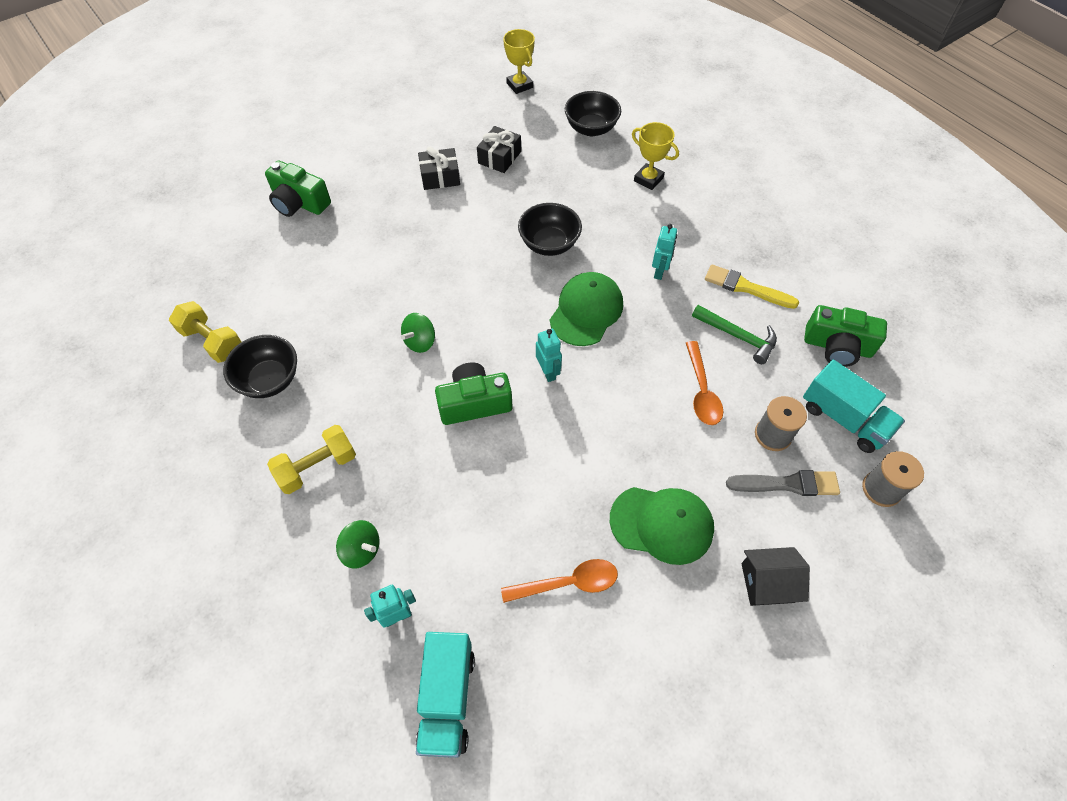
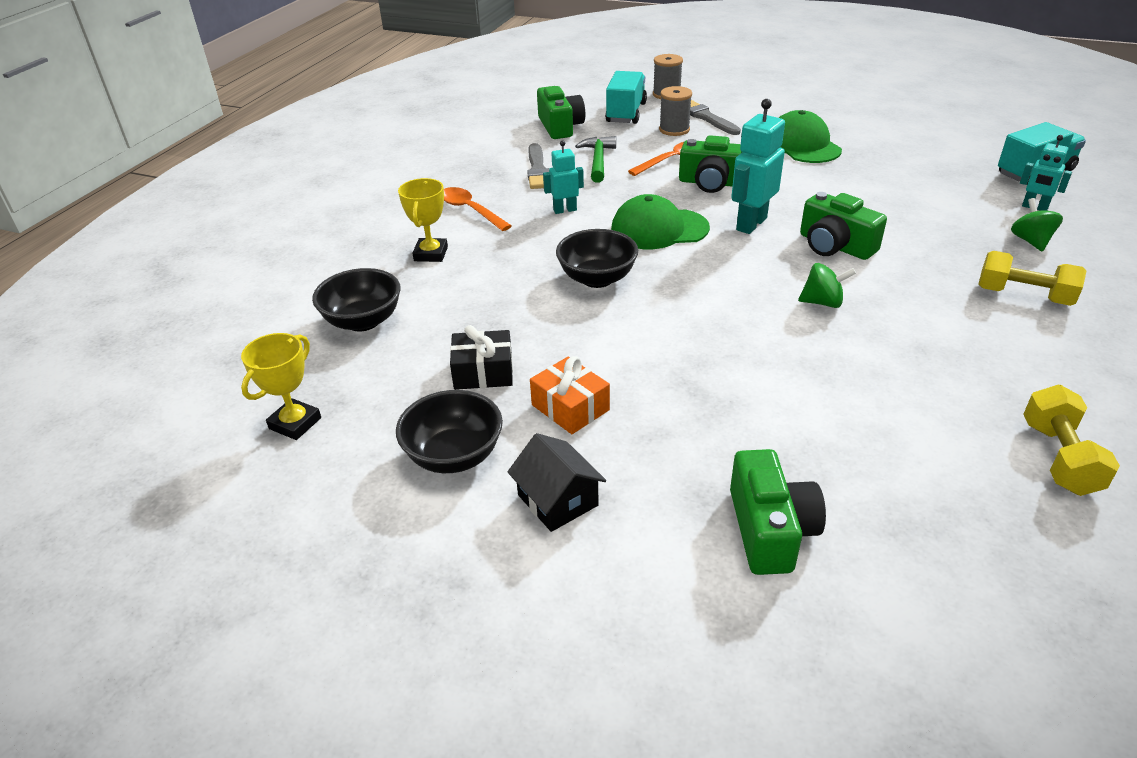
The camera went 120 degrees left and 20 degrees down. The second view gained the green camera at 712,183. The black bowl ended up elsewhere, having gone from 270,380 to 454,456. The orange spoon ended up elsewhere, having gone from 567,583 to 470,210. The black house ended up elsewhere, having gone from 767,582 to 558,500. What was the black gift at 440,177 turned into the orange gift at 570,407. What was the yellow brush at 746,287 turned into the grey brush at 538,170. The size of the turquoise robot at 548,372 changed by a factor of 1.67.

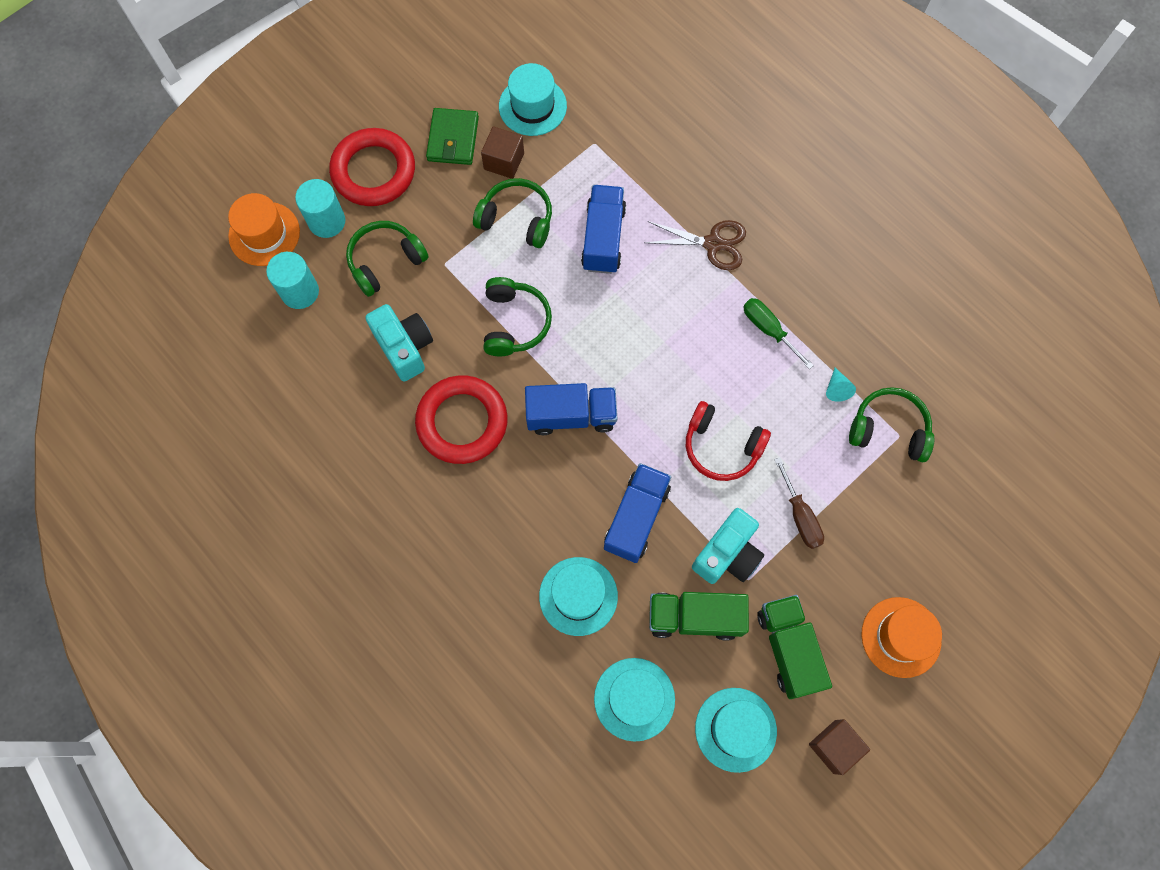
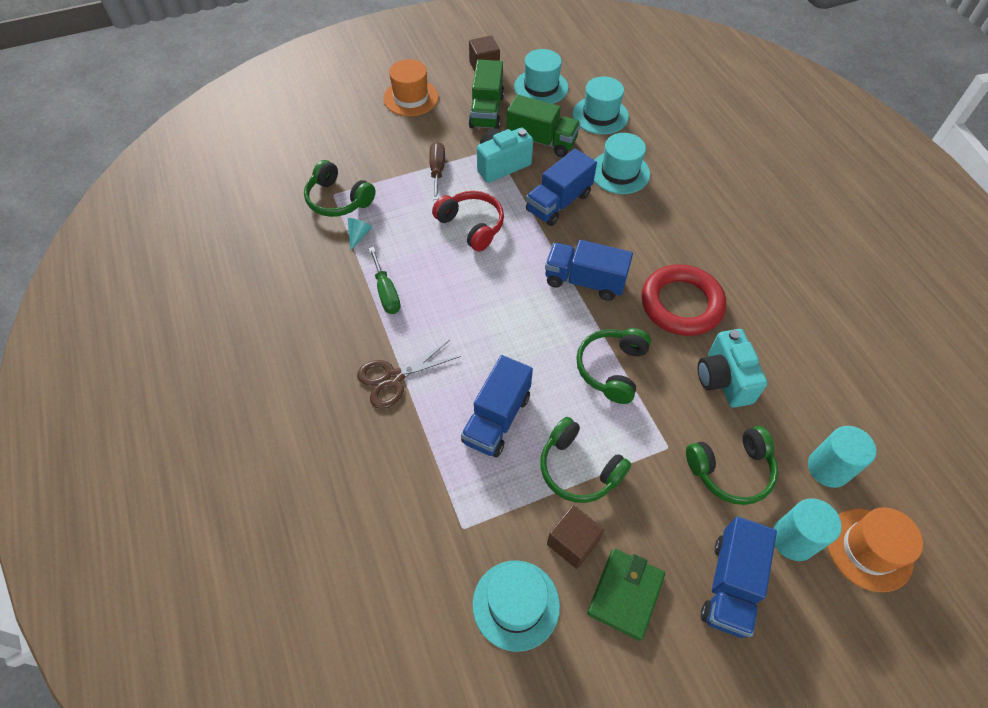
The camera went 160 degrees left and 15 degrees down. Where the red ring stood at 373,171, the blue truck came to stand at 730,585. The brown scissors at 713,243 ended up facing another way, 60 degrees counterclockwise from before.

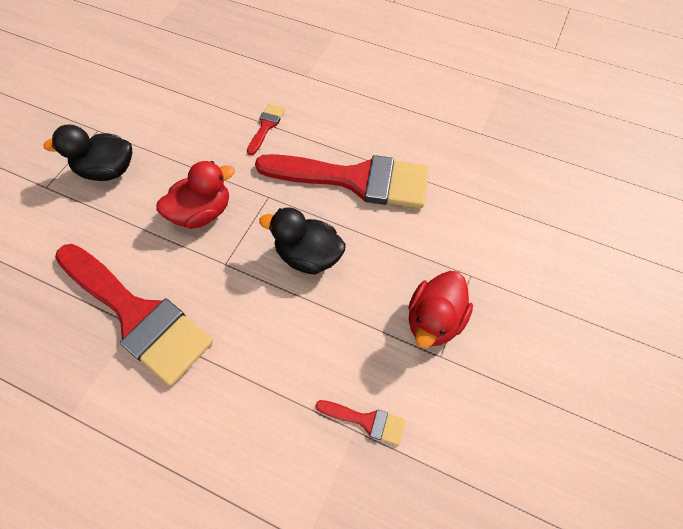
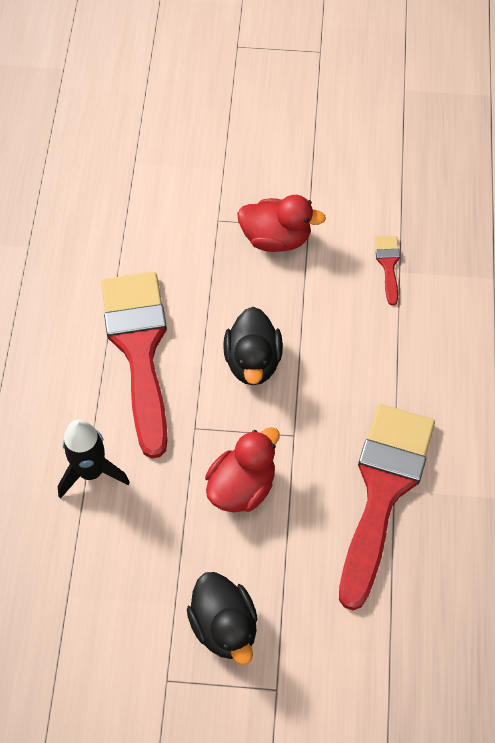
The camera went 110 degrees left and 0 degrees up. Where the red brush stood at 266,126, the black rocket came to stand at 91,472. The red duck at 202,213 ended up facing another way, 90 degrees clockwise from before.

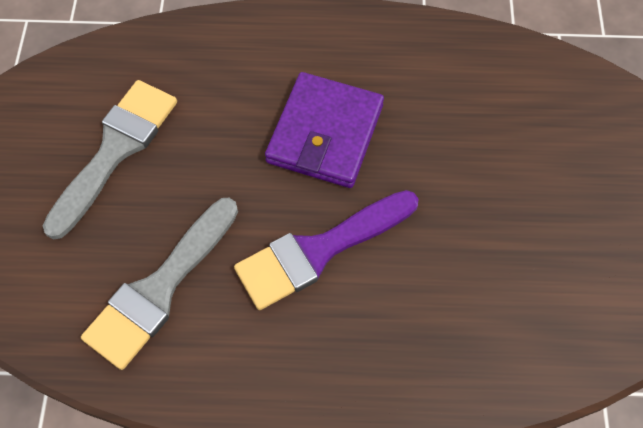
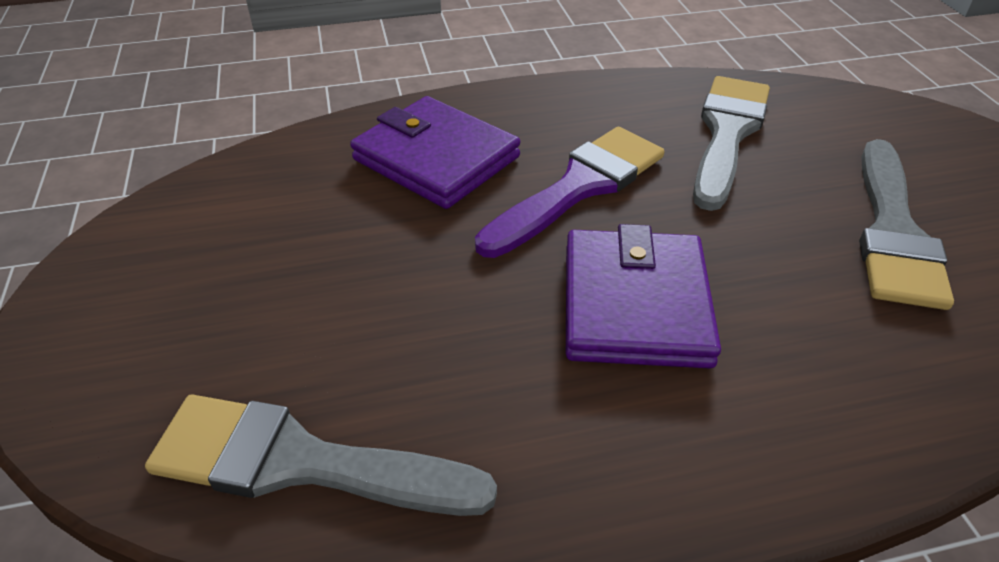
The camera went 165 degrees right and 20 degrees down. The second view gained the grey brush at 300,462. The second view gained the purple wallet at 436,158.

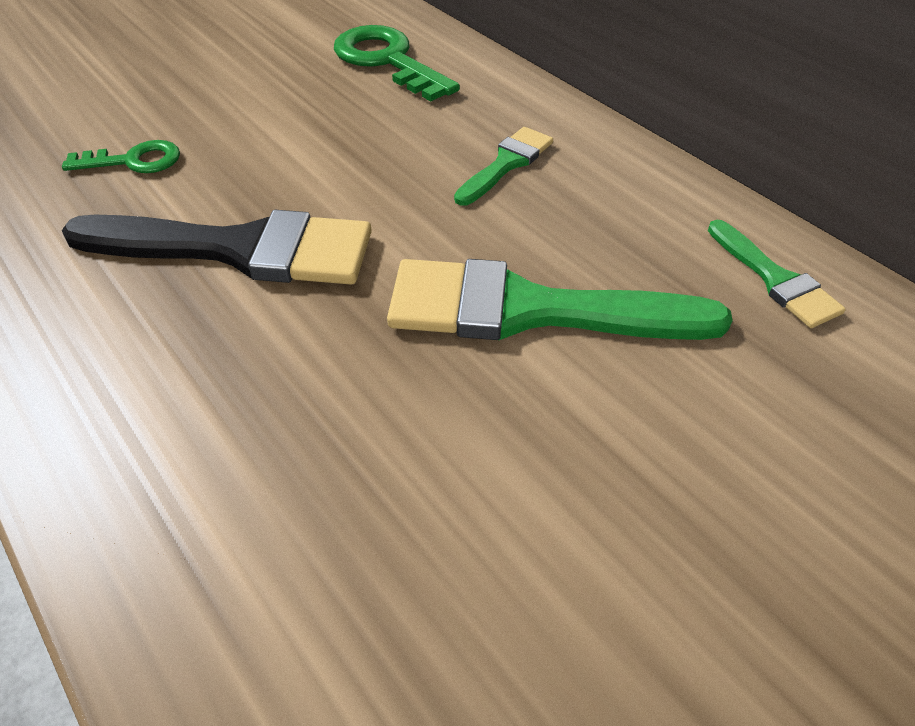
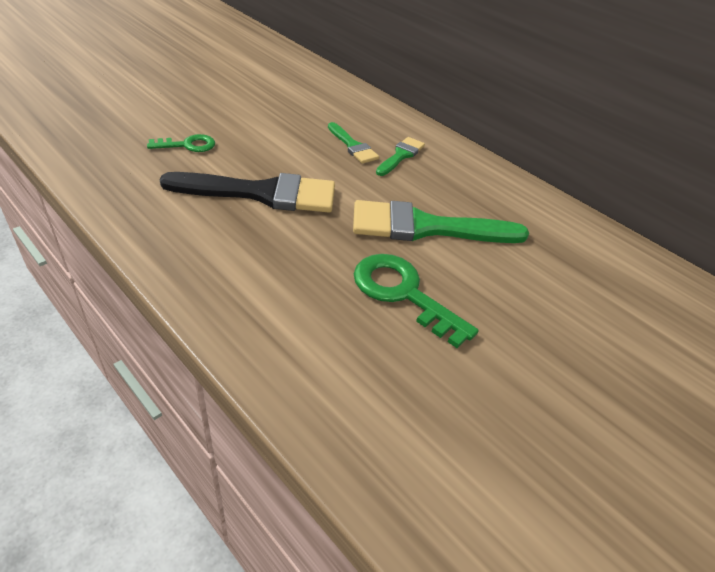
The camera went 10 degrees left and 5 degrees down. The green key ended up elsewhere, having gone from 387,60 to 402,293. The green brush ended up elsewhere, having gone from 775,279 to 353,146.

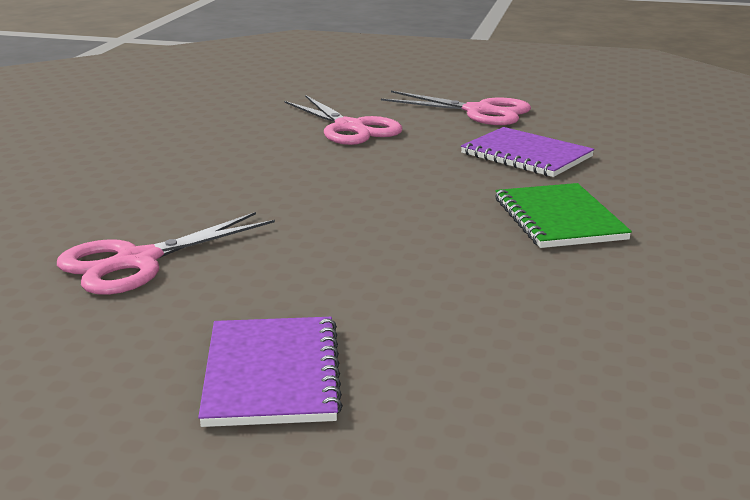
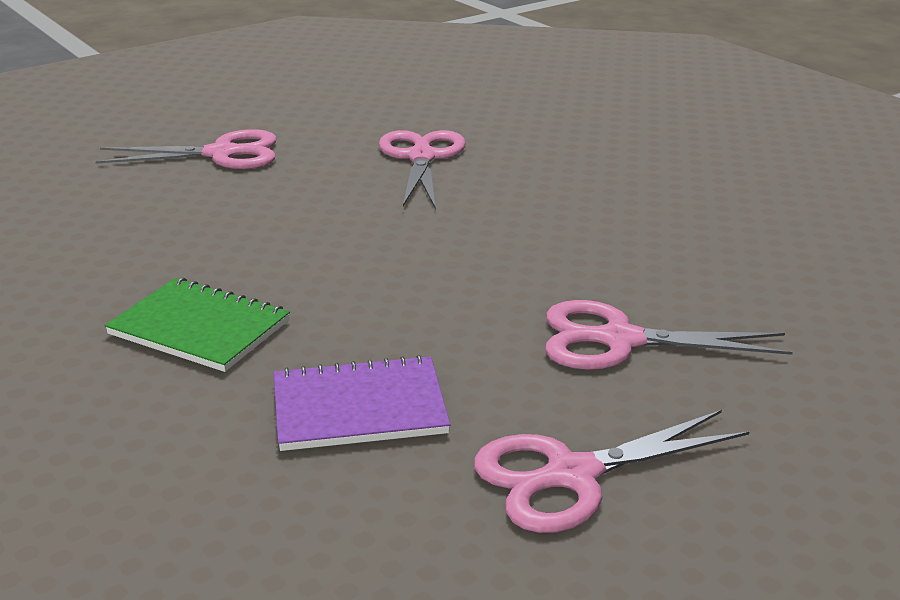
The camera went 130 degrees right and 5 degrees up. Where the purple notebook stood at 271,374, the pink scissors came to stand at 222,154.

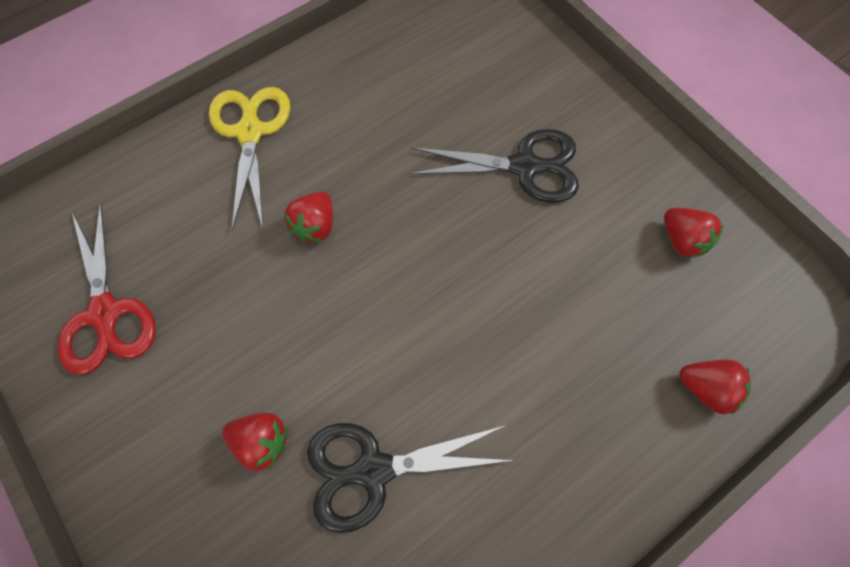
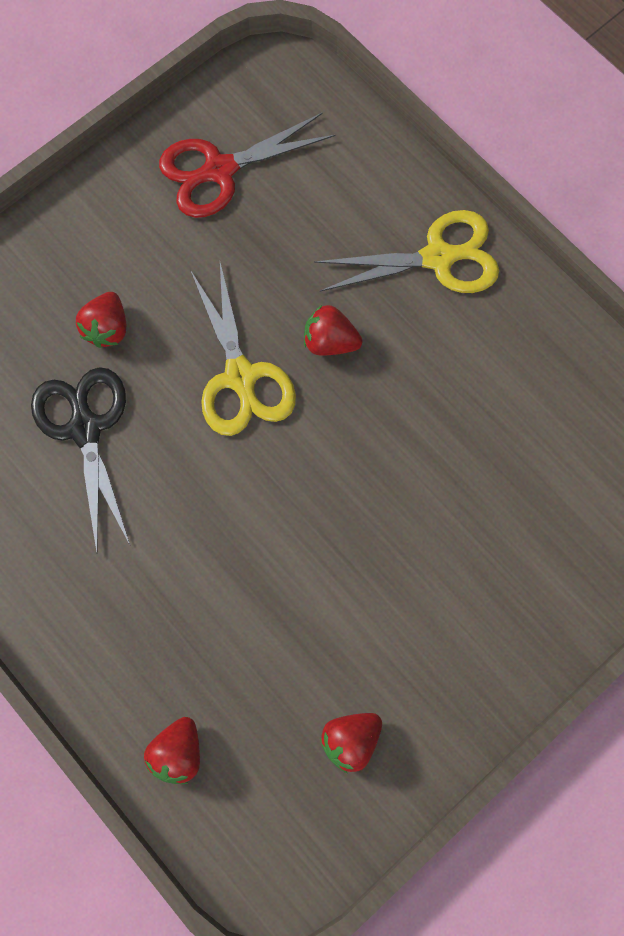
The camera went 85 degrees right and 5 degrees up. The second view lost the black scissors at 525,166. The second view gained the yellow scissors at 241,377.

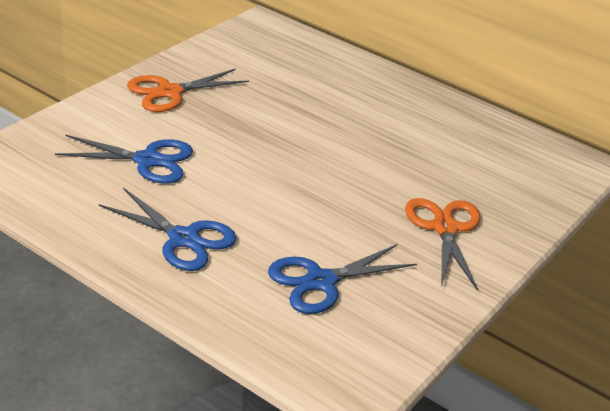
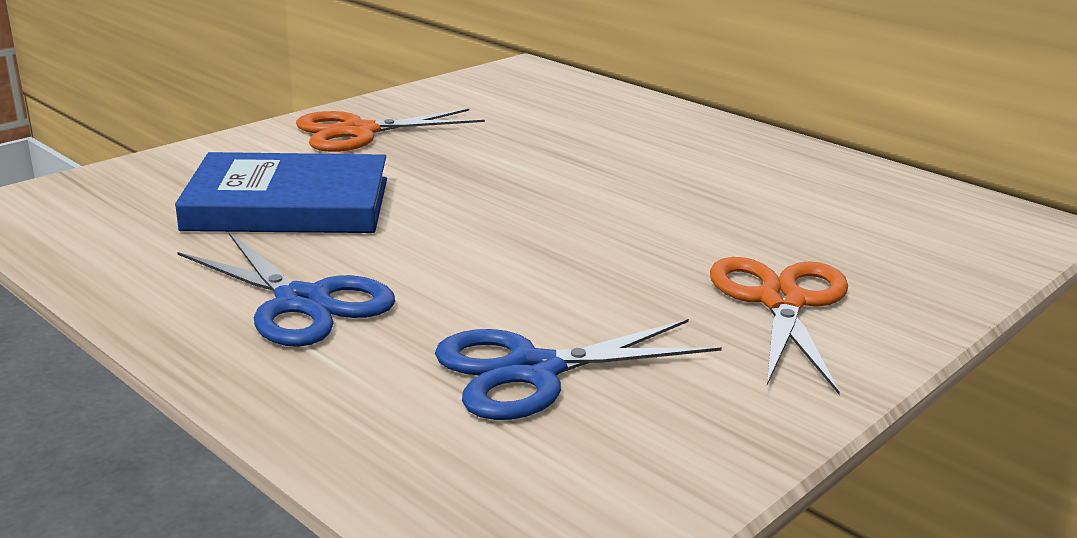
The camera went 10 degrees right and 10 degrees down. Where the blue scissors stood at 147,160, the blue book came to stand at 288,204.

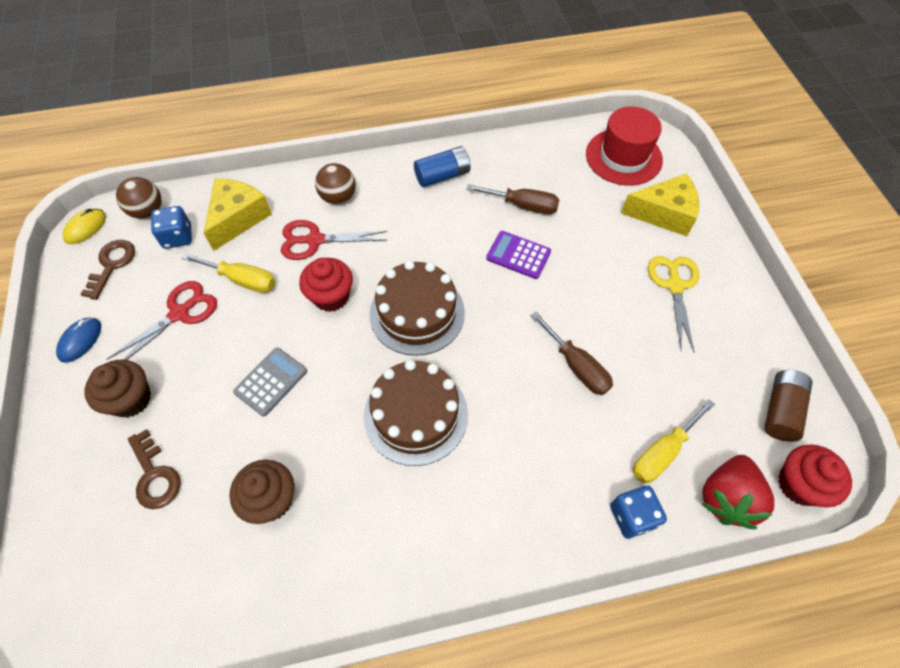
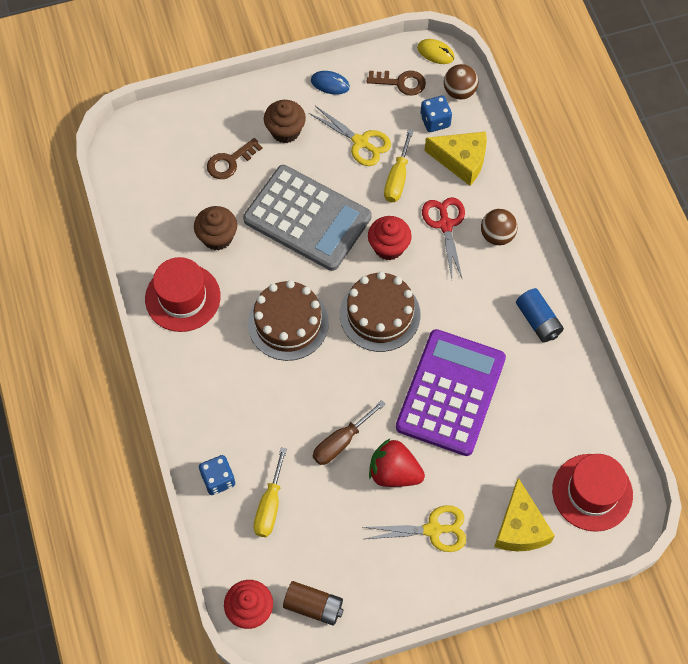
The camera went 85 degrees right and 5 degrees up. The second view lost the brown screwdriver at 523,206. The second view gained the red hat at 182,297. The red strawberry ended up elsewhere, having gone from 726,498 to 394,472. What was the red scissors at 179,313 turned into the yellow scissors at 360,142. The yellow screwdriver at 662,452 ended up facing another way, 120 degrees counterclockwise from before. The size of the grey calculator at 271,382 changed by a factor of 2.25. The size of the purple calculator at 518,255 changed by a factor of 2.25.

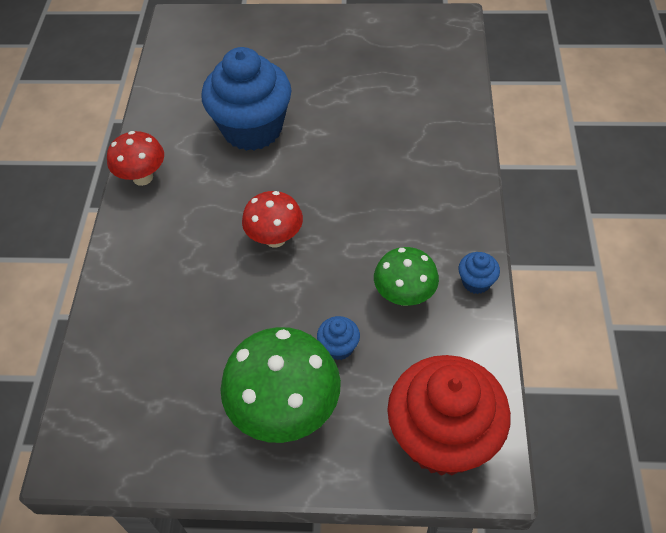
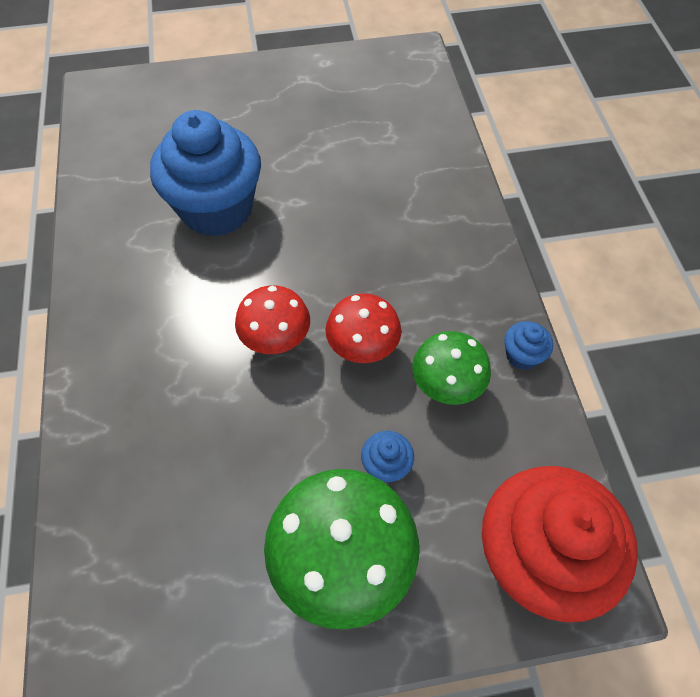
The camera went 15 degrees left and 5 degrees up. The red mushroom ended up elsewhere, having gone from 143,177 to 362,349.

